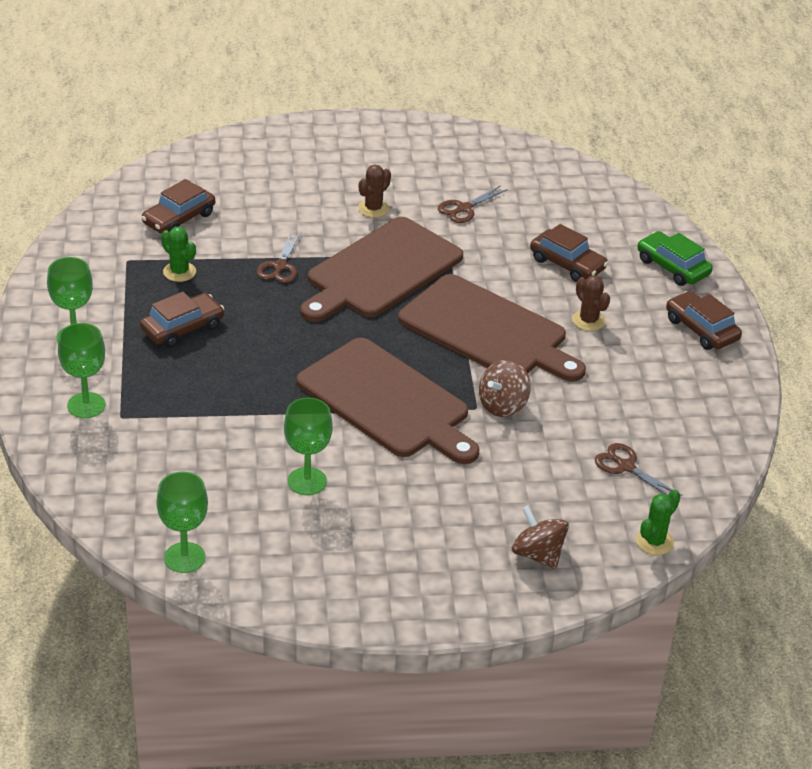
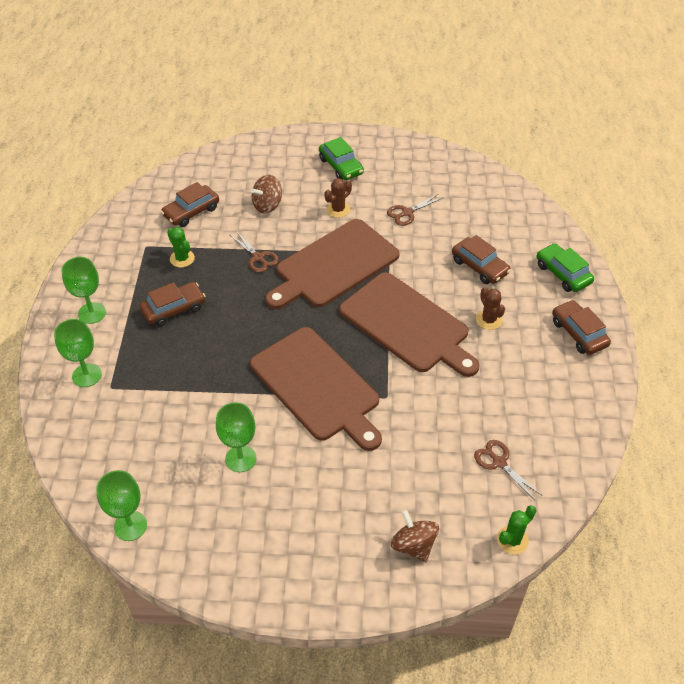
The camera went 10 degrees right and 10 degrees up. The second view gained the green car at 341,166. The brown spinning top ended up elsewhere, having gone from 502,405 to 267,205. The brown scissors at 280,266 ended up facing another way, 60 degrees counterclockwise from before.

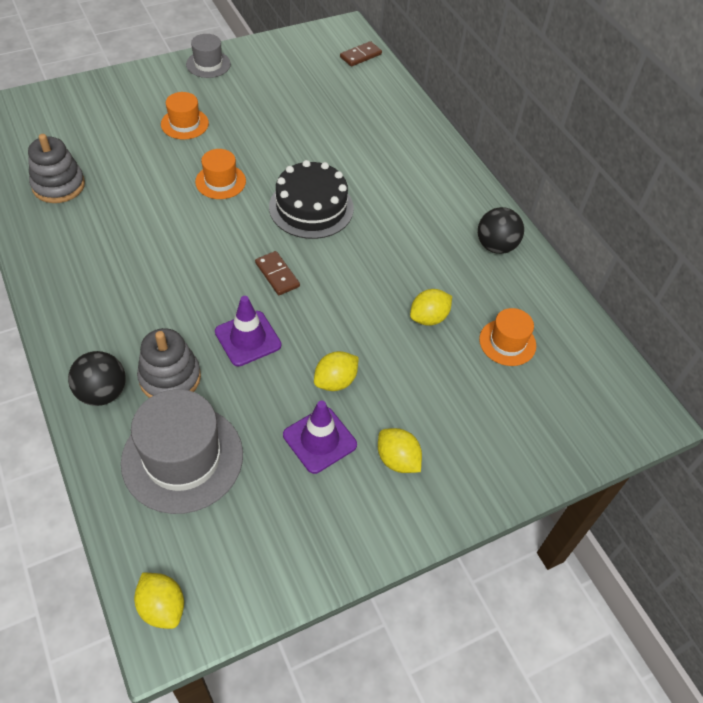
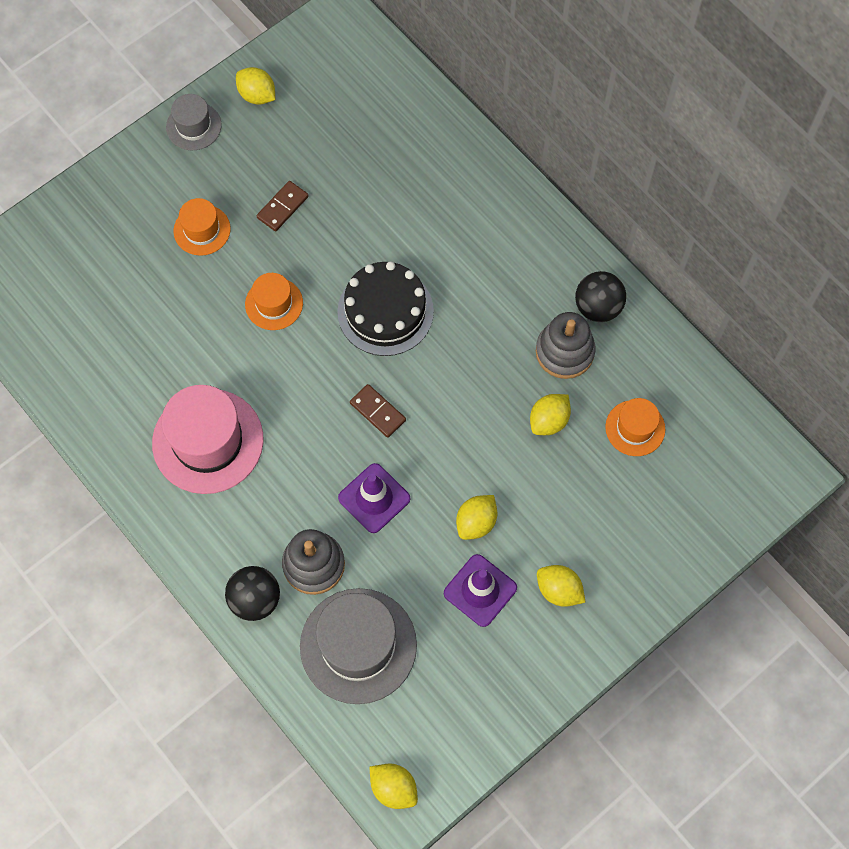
The camera went 10 degrees left and 15 degrees up. The second view gained the pink hat at 208,441. The second view gained the yellow lemon at 257,95. The grey stacking toy ended up elsewhere, having gone from 58,185 to 564,352. The brown domino ended up elsewhere, having gone from 360,56 to 283,207.

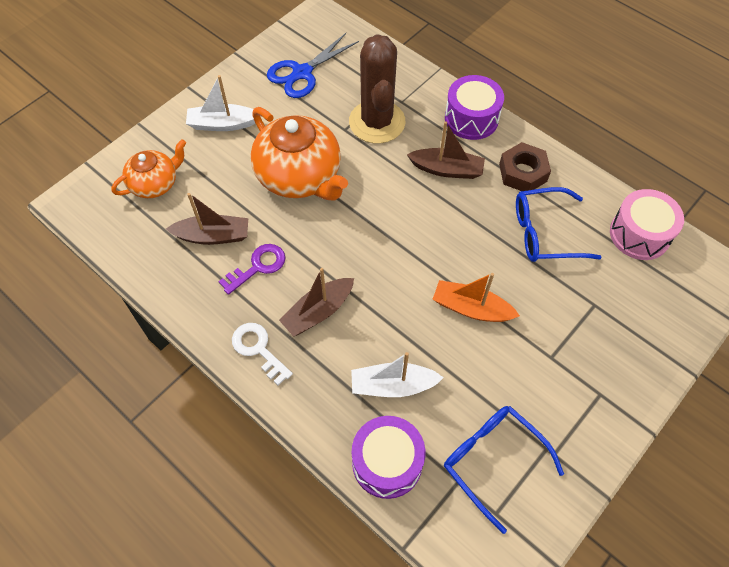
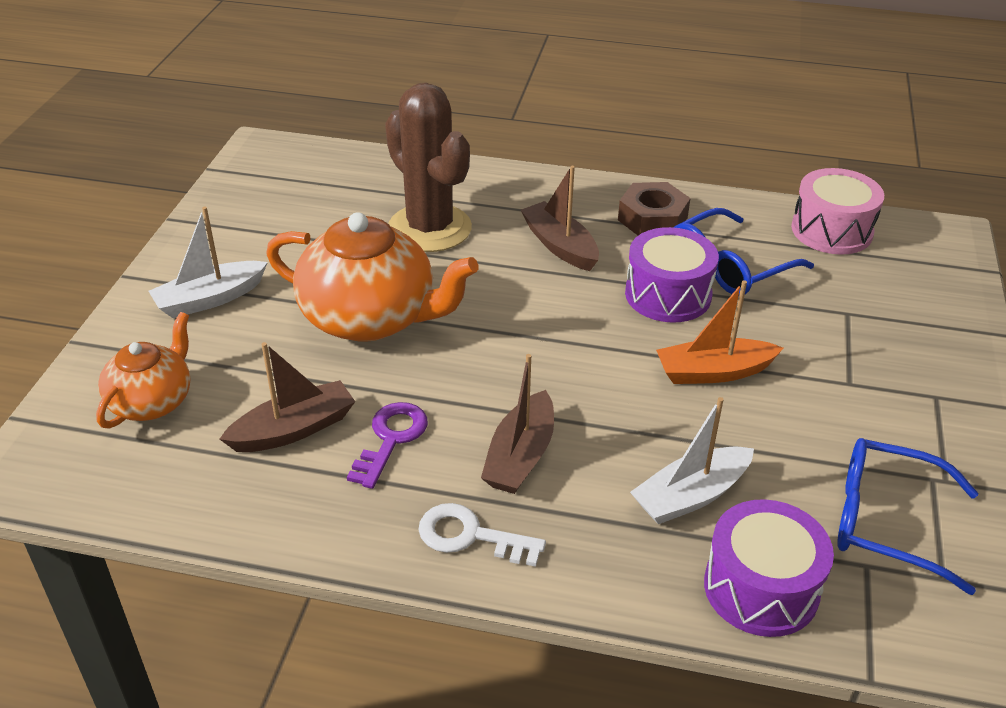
The camera went 30 degrees left and 20 degrees down. The second view lost the blue scissors at 302,73. The purple drum ended up elsewhere, having gone from 471,118 to 668,295. The brown boat at 447,169 ended up facing another way, 105 degrees counterclockwise from before.

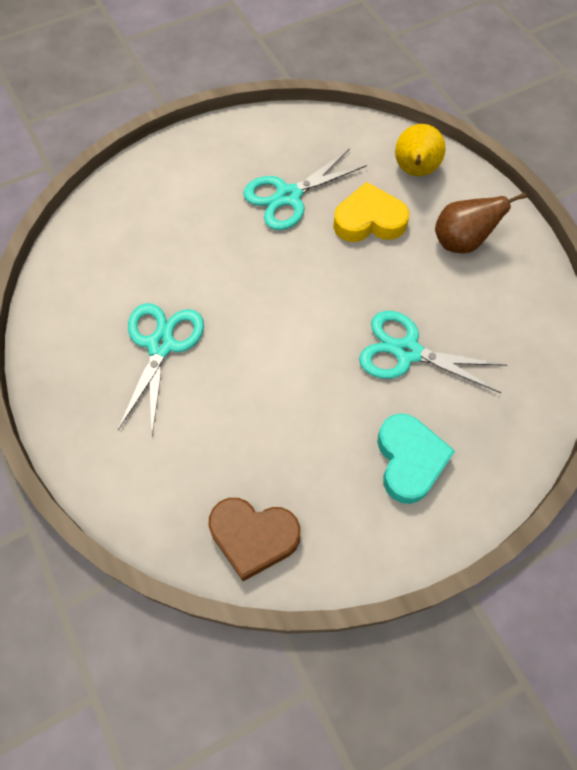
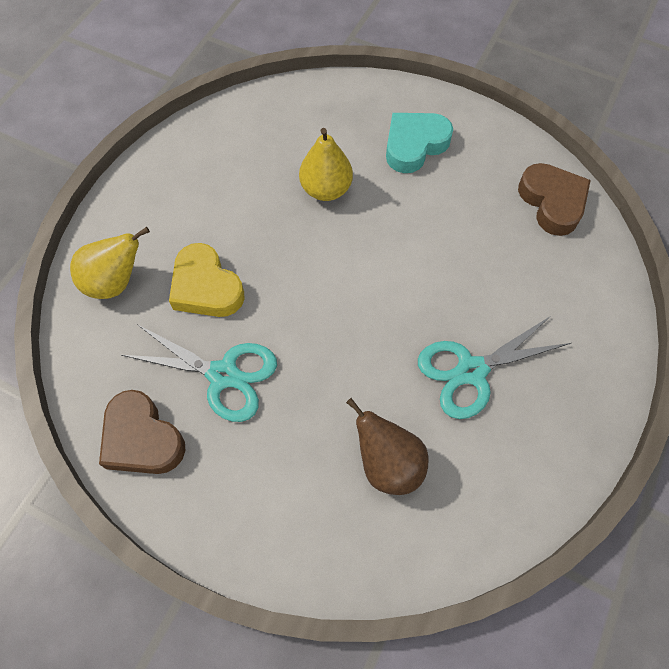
The camera went 125 degrees left and 0 degrees up. The second view gained the brown heart at 142,438. The brown pear ended up elsewhere, having gone from 461,242 to 388,464. Where the turquoise scissors stood at 407,352, the yellow pear came to stand at 326,189.

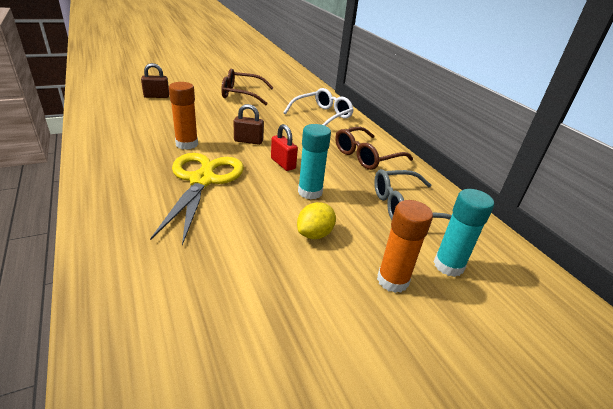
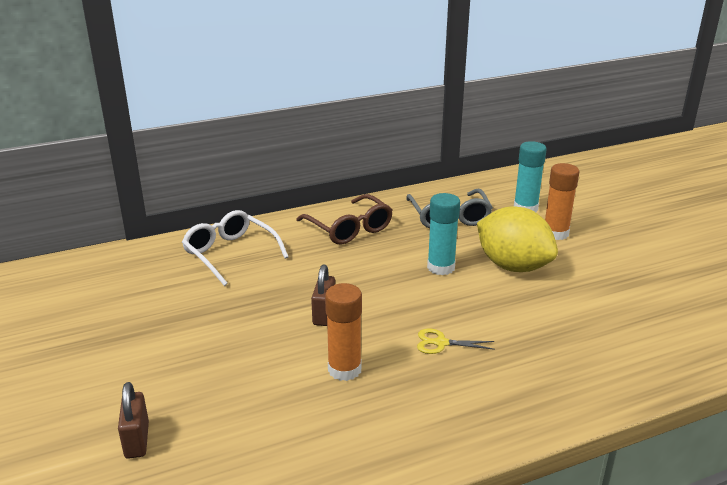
The camera went 85 degrees left and 5 degrees down. The second view lost the brown glasses at 241,94. The second view lost the red padlock at 283,163. The size of the yellow scissors at 202,180 changed by a factor of 0.41. The size of the yellow lemon at 314,234 changed by a factor of 1.86.

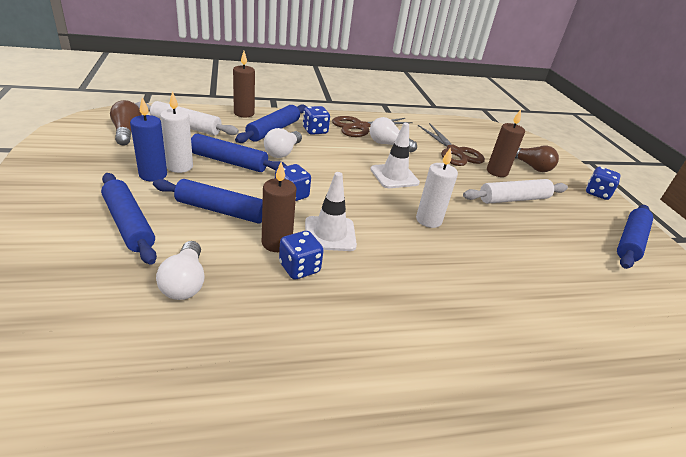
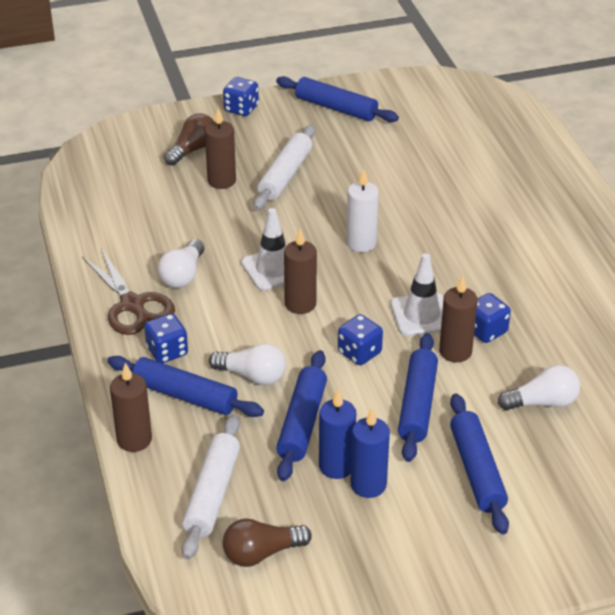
The camera went 90 degrees left and 5 degrees up. The second view lost the brown scissors at 454,152. The second view gained the brown candle at 300,304. What was the white candle at 179,166 turned into the blue candle at 336,466. The blue rolling pin at 129,224 ended up facing another way, 60 degrees counterclockwise from before. The white rolling pin at 513,199 ended up facing another way, 45 degrees clockwise from before.

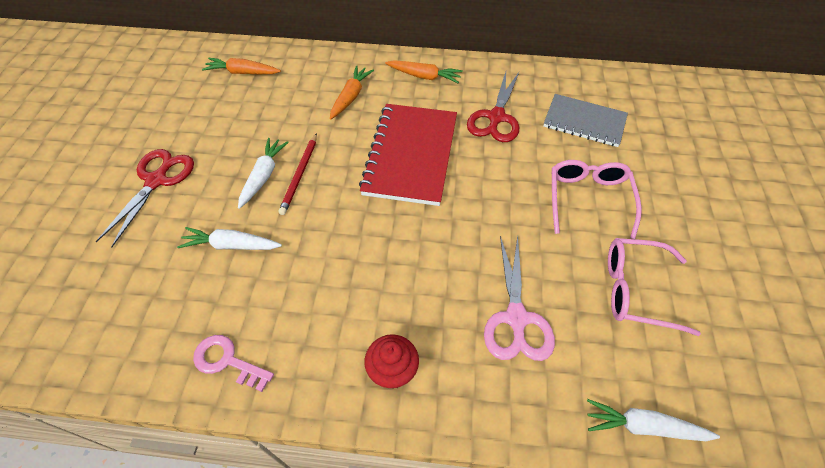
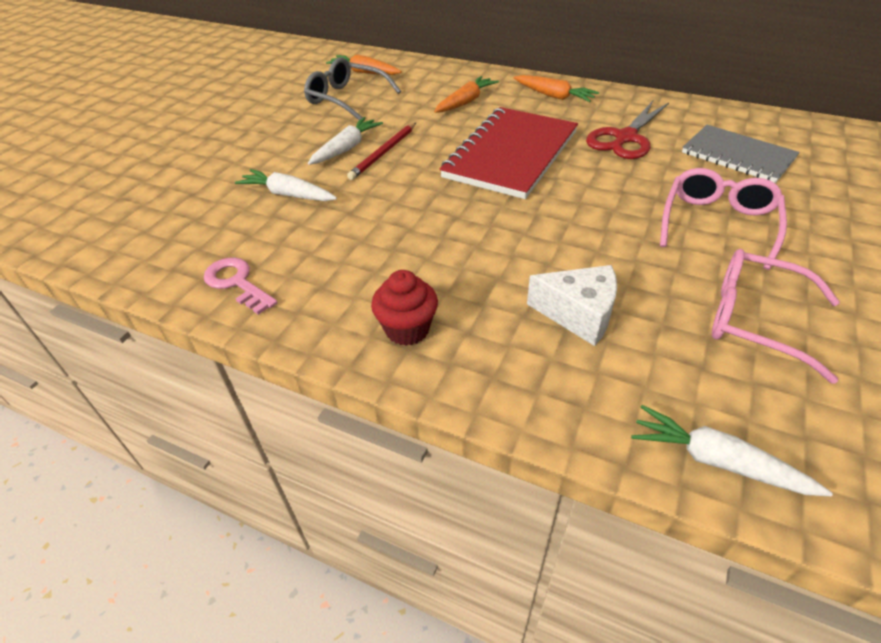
The camera went 20 degrees right and 10 degrees down. The second view lost the red scissors at 157,180. The second view gained the grey glasses at 346,99. Where the pink scissors stood at 516,318, the white cheese came to stand at 578,314.

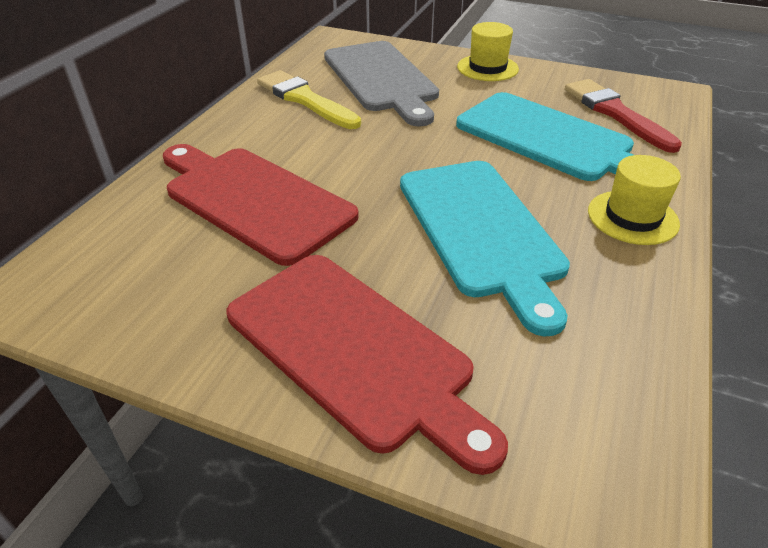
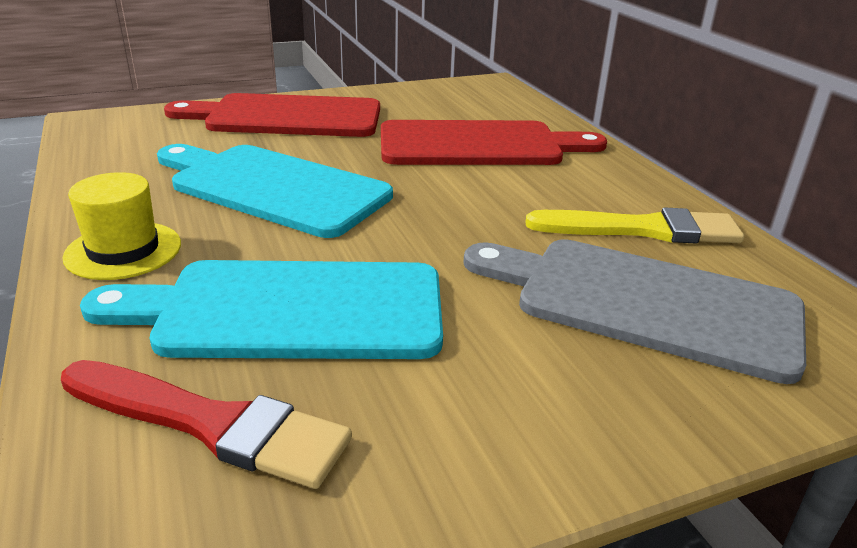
The camera went 135 degrees right and 10 degrees down. The second view lost the yellow hat at 487,68.

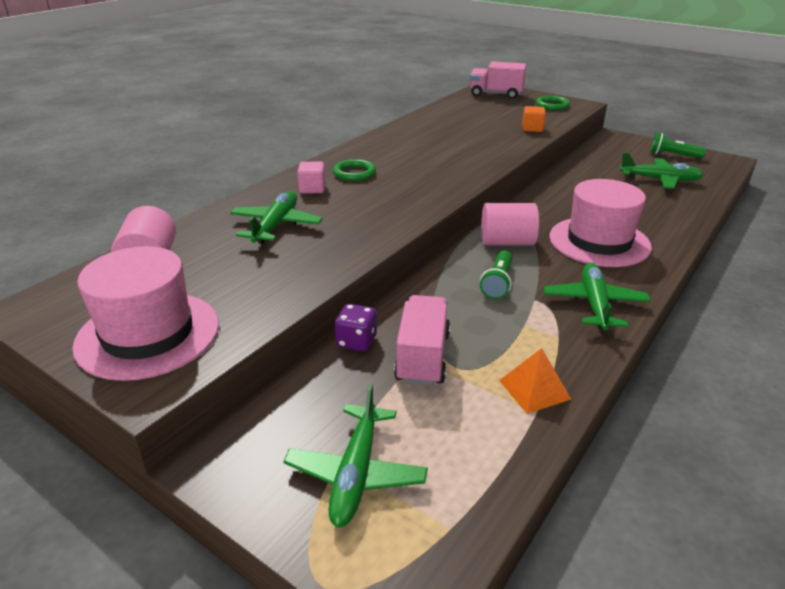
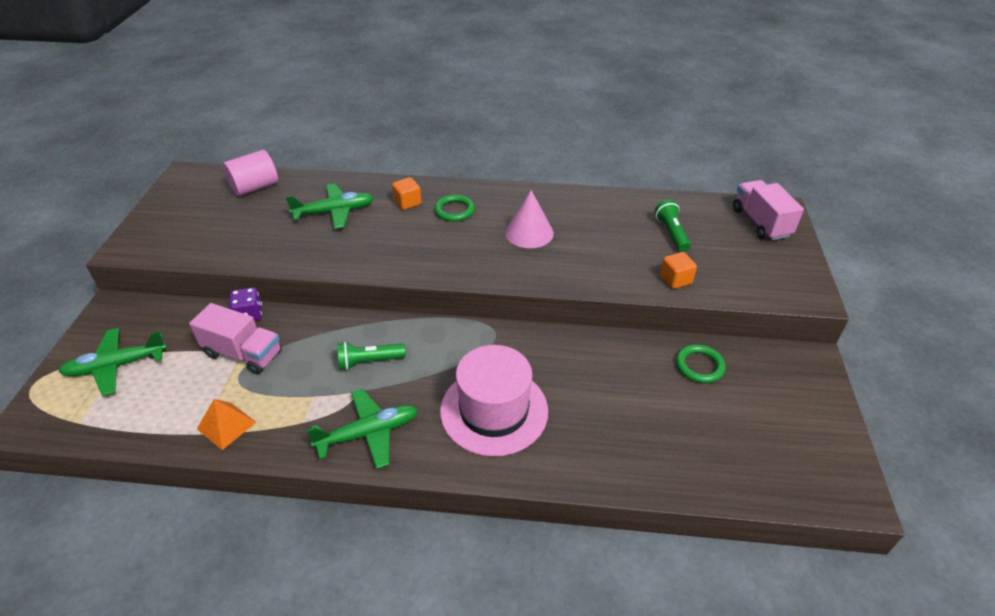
The camera went 60 degrees right and 10 degrees up. The second view lost the pink hat at 148,334. The second view lost the pink cylinder at 507,242. The second view lost the green plane at 660,180. The second view gained the pink cone at 529,232. The green ring ended up elsewhere, having gone from 552,105 to 699,366. The green flashlight ended up elsewhere, having gone from 673,155 to 671,233. What was the pink cube at 312,189 turned into the orange cube at 407,202. The pink truck at 423,357 ended up facing another way, 45 degrees clockwise from before.

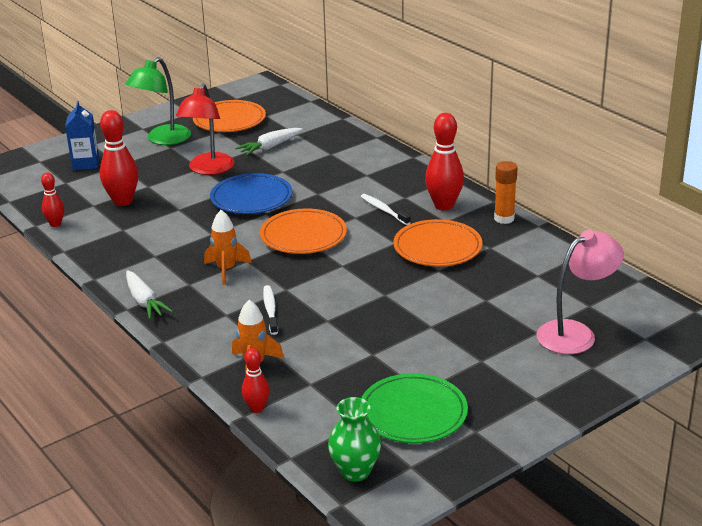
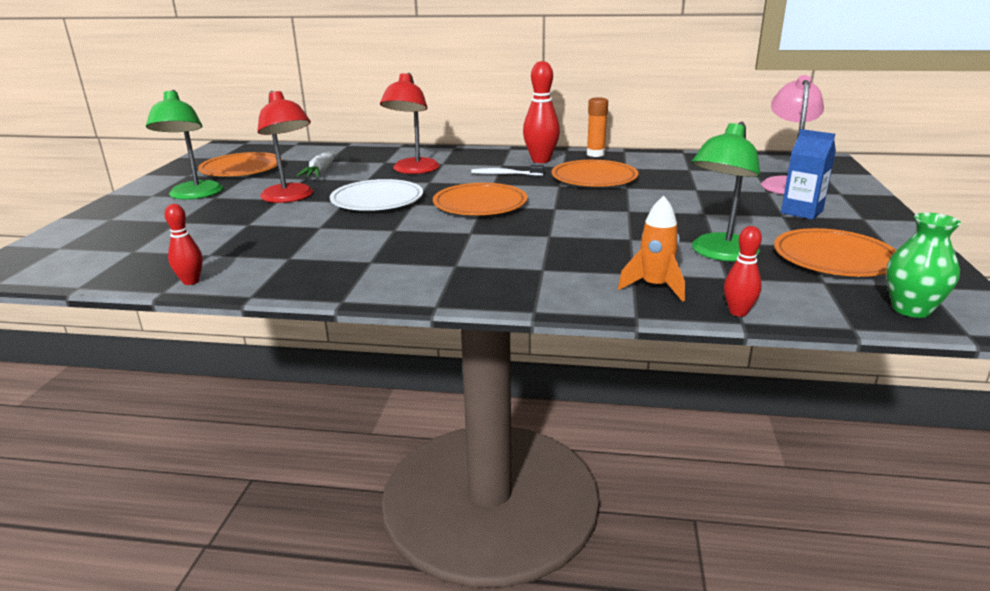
The camera went 45 degrees left and 5 degrees down. The second view lost the red bowling pin at 123,201. The second view lost the white carrot at 144,302. The second view lost the orange rocket at 226,270. The second view lost the white toothbrush at 270,310. The second view gained the red lamp at 413,170. The second view gained the green lamp at 719,254. The blue carton ended up elsewhere, having gone from 85,164 to 801,212. What was the blue plate at 251,198 turned into the white plate at 377,200. What was the green plate at 413,413 turned into the orange plate at 834,258.

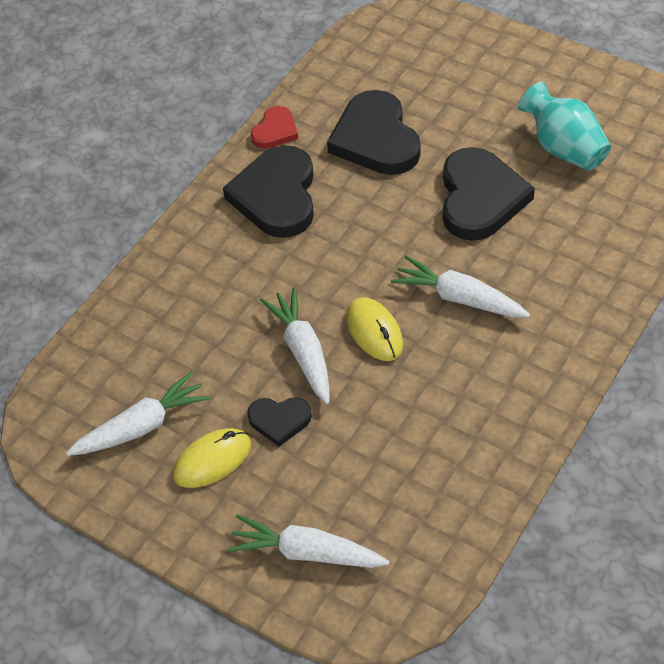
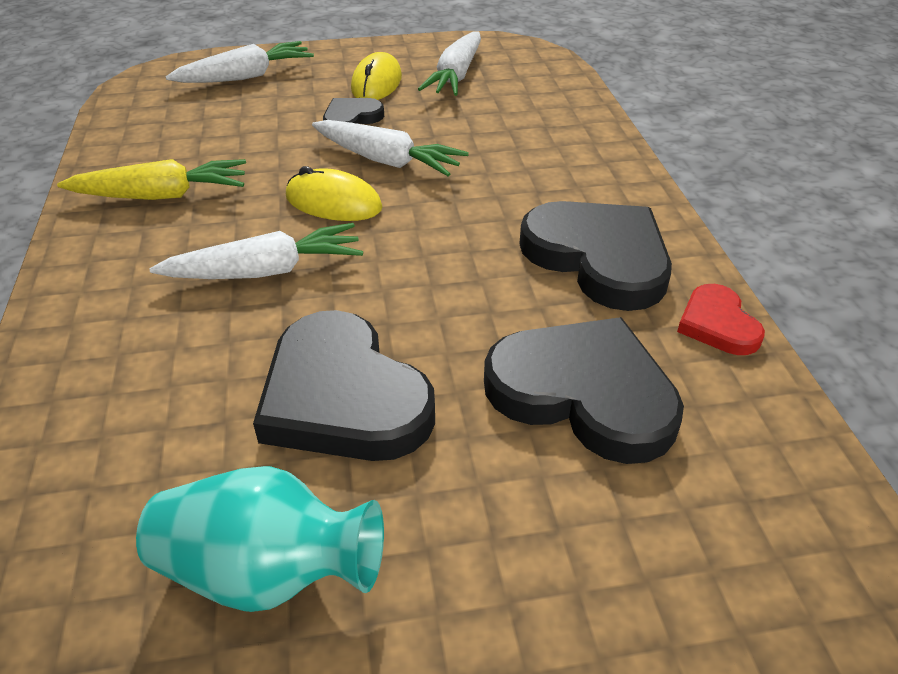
The camera went 135 degrees right and 10 degrees down. The second view gained the yellow carrot at 162,195.

